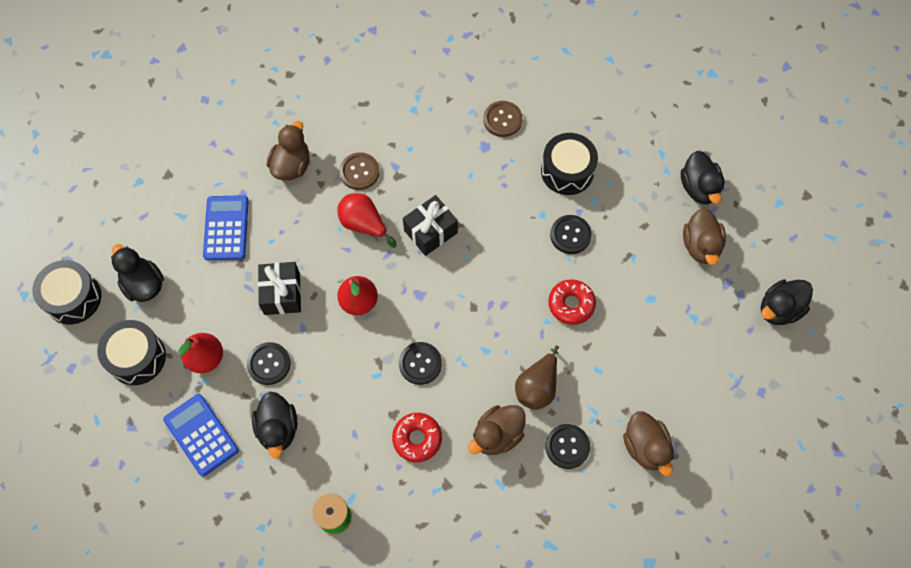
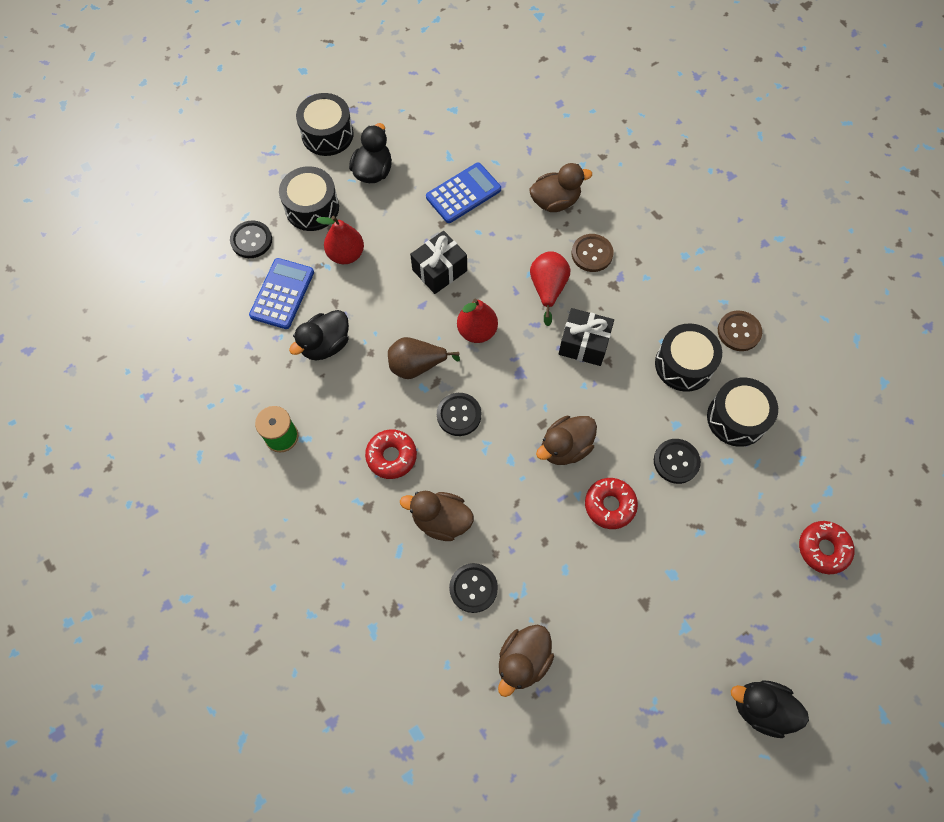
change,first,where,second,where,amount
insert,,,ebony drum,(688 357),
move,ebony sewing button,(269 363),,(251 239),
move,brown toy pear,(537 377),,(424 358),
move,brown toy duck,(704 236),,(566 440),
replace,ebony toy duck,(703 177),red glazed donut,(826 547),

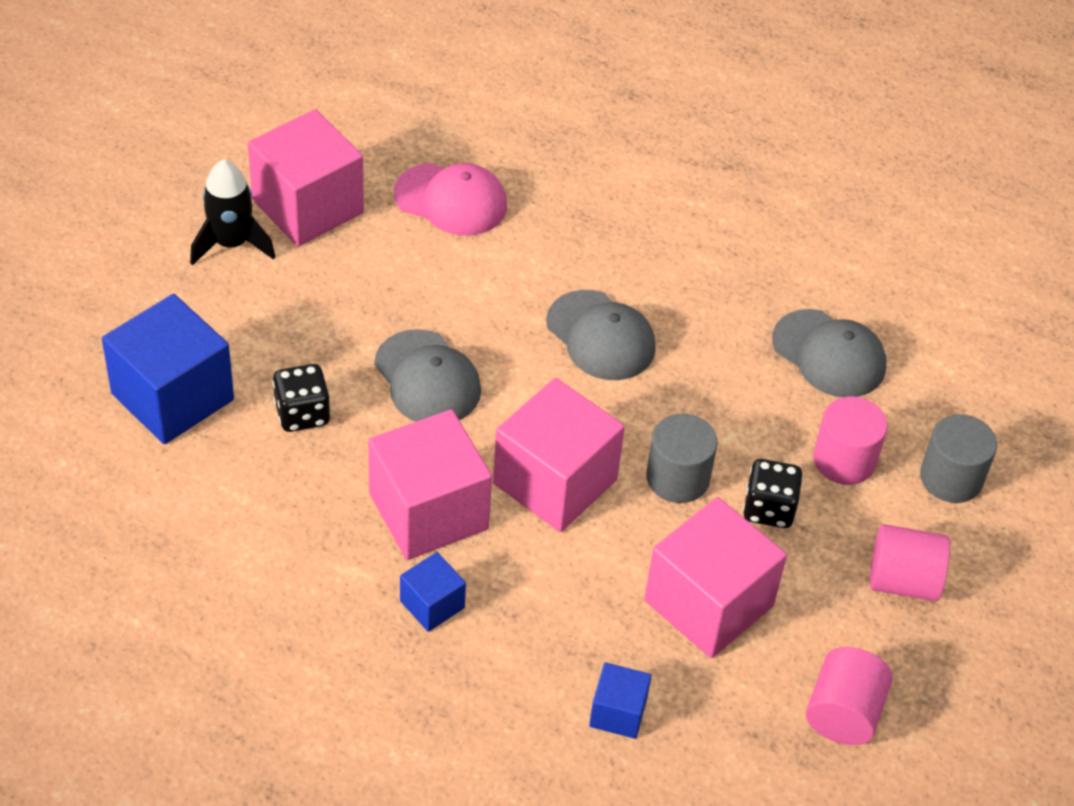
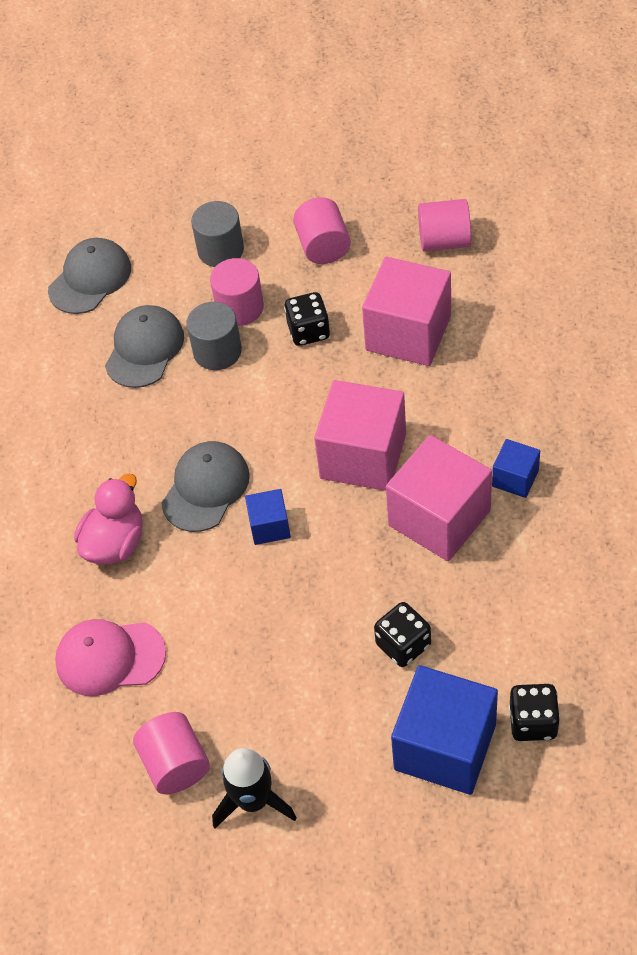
change,first,where,second,where,amount
insert,,,pink toy duck,(108 519),
insert,,,ebony game die,(534 712),
move,gray cap,(427 375),,(89 276),
move,cobalt cube,(620 700),,(268 517),
move,gray solid cylinder,(682 458),,(214 336),
replace,pink cube,(306 177),pink solid cylinder,(171 753),
rotate,pink cap,(450 199),,(110 657),90 degrees counterclockwise

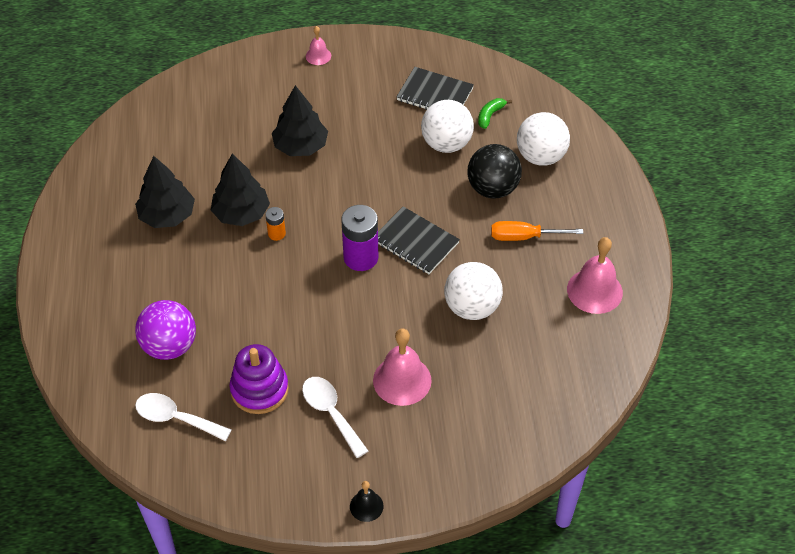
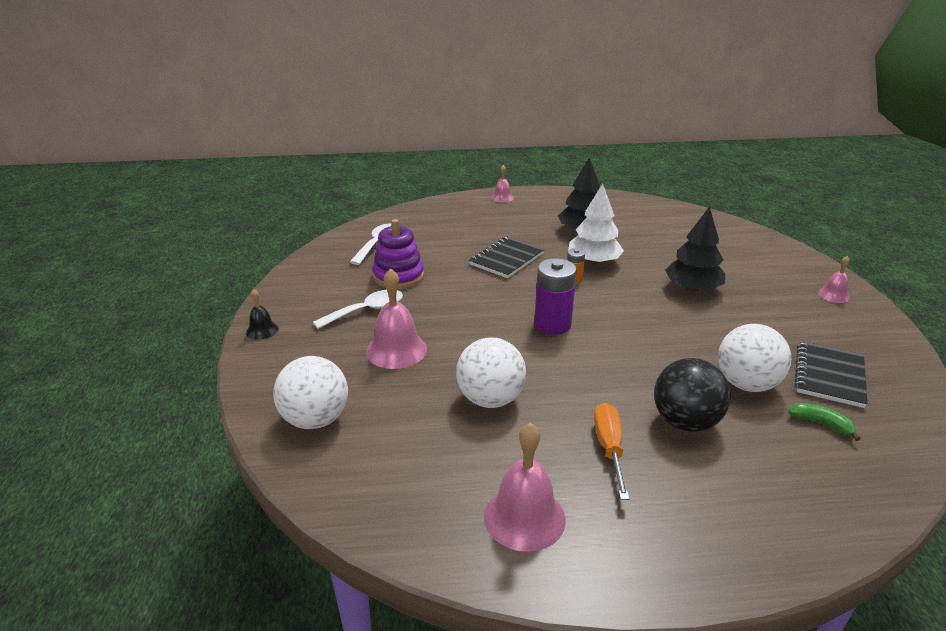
change,first,where,second,where,amount
delete,violet play ball,(165 330),,,
insert,,,pink school bell,(502 184),
move,ebony exercise book,(419 240),,(507 257),
move,white play ball,(543 139),,(310 392),
recolor,ebony toy tree,(240 190),white toy tree,(596 224),

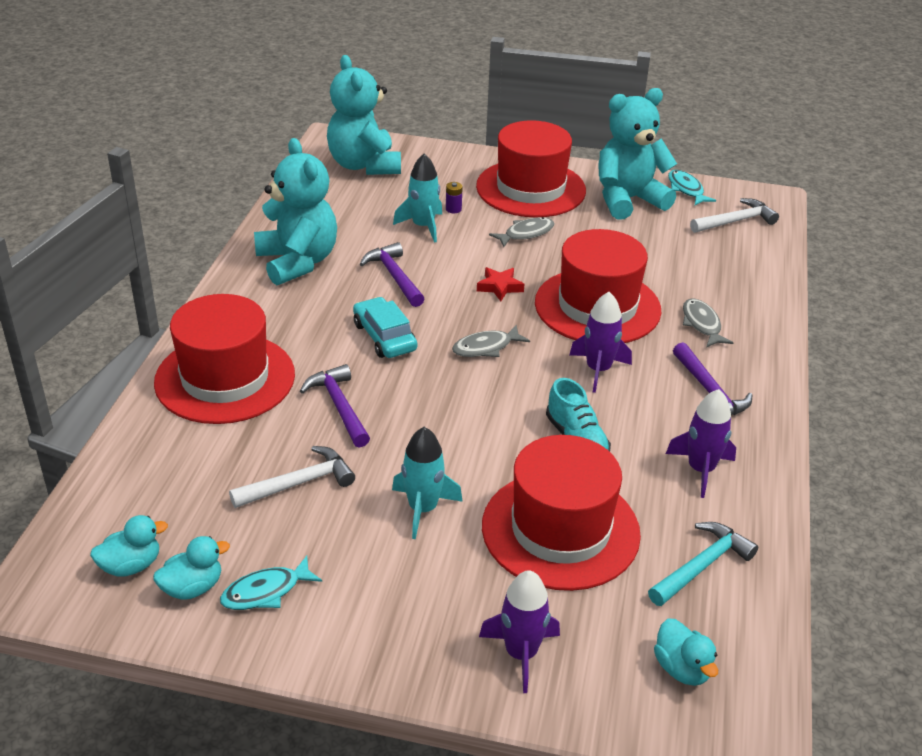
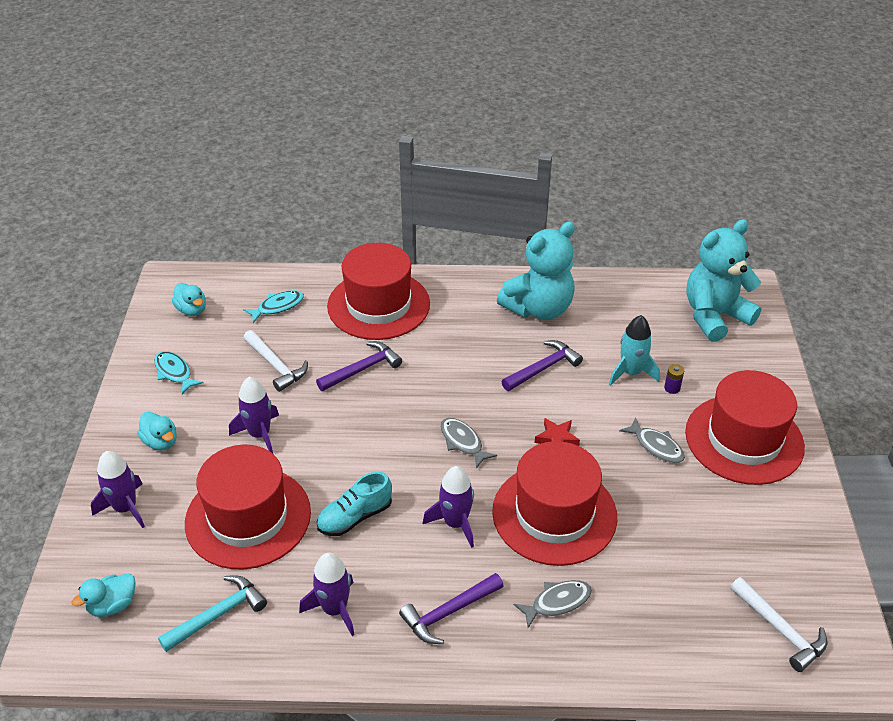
change,first,where,second,where,amount
delete,aqua automobile,(385 327),,,
delete,aqua stuffed bear,(638 154),,,
move,aqua toy duck,(191 568),,(157 431),
move,aqua toy fish,(692 187),,(273 306),
recolor,aqua toy rocket,(427 483),violet toy rocket,(254 415),
rotate,aqua claw hammer,(703 564),,(212 613),75 degrees counterclockwise

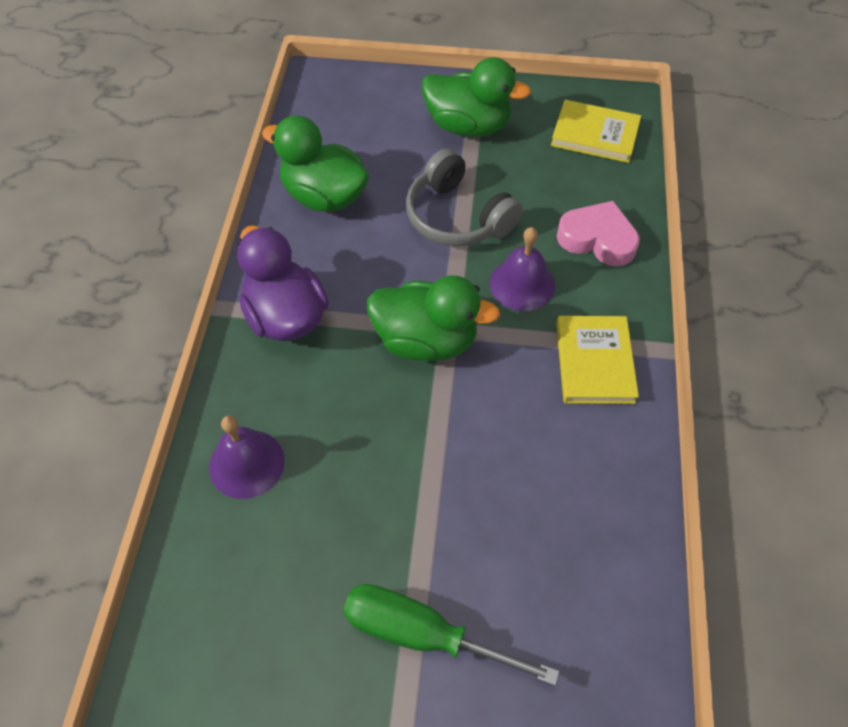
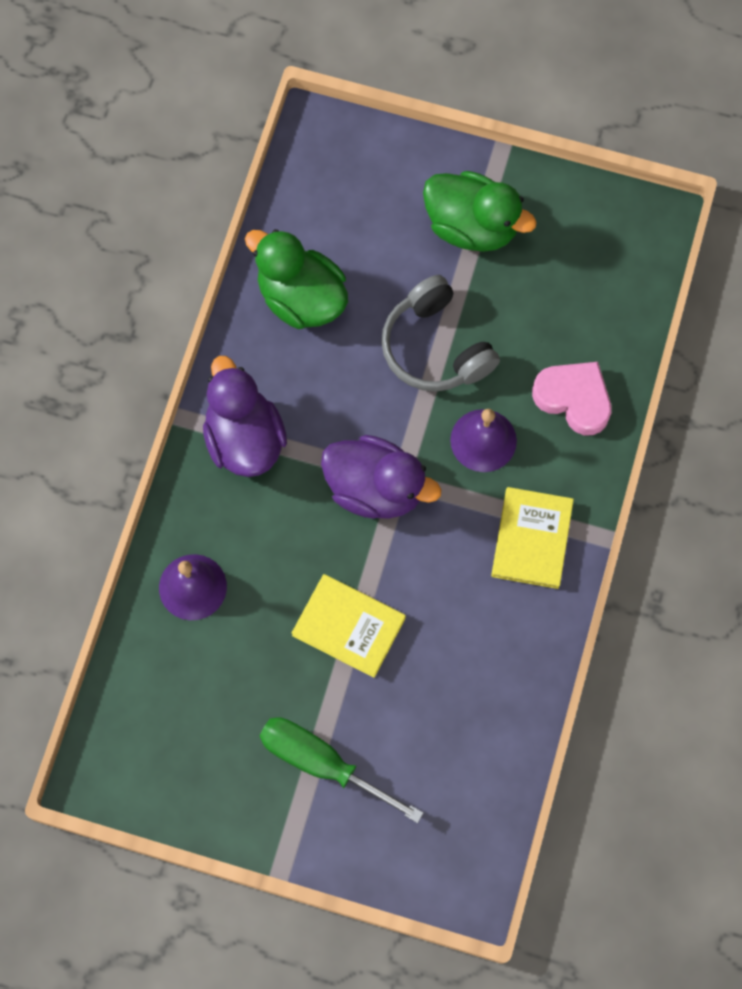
change,first,where,second,where,amount
move,golden hardcover,(596 131),,(349 626),
recolor,emerald toy duck,(433 318),violet toy duck,(381 477),

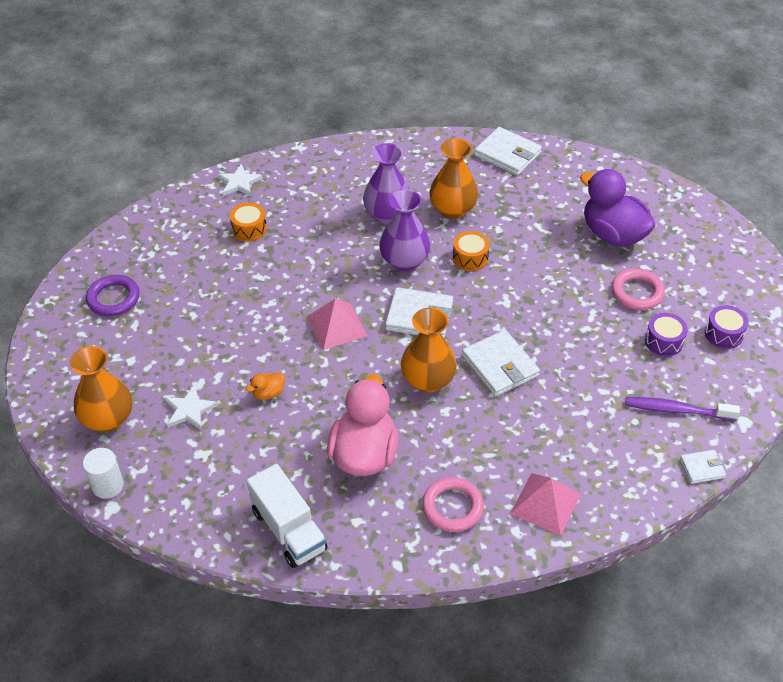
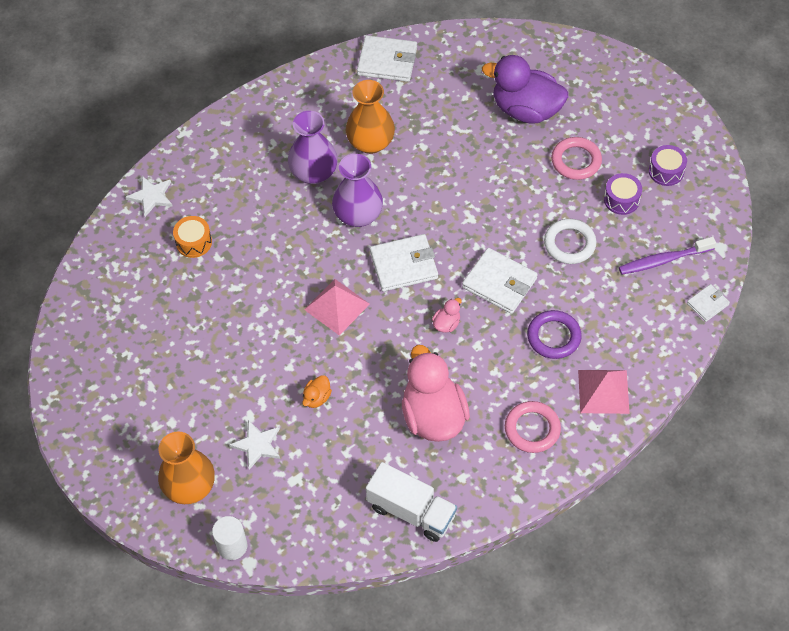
change,first,where,second,where,amount
delete,orange-coloured drum,(471 251),,,
insert,,,white ring,(570 241),
move,violet ring,(113 295),,(554 334),
replace,orange-coloured vase,(429 350),pink toy duck,(447 315),

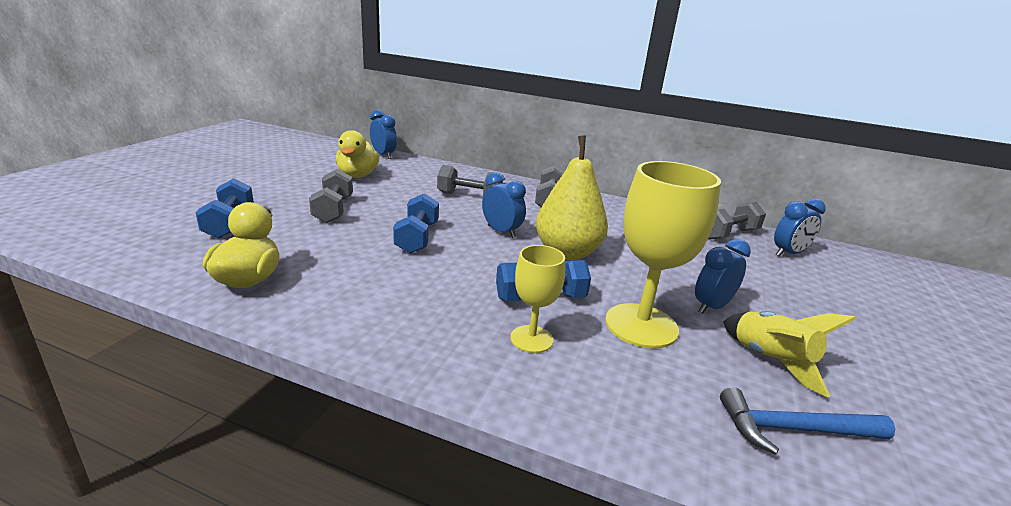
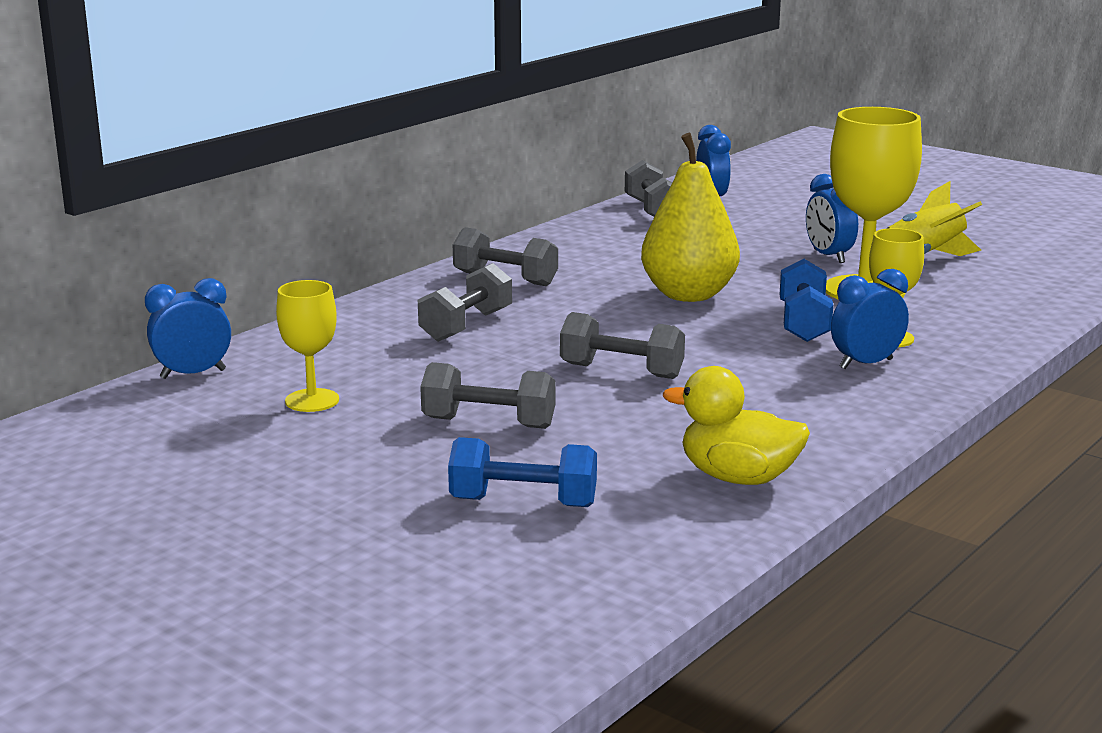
change,first,where,second,where,amount
delete,cobalt claw hammer,(807 421),,,
move,cobalt alarm clock,(504 205),,(870 319),
replace,golden toy duck,(357 154),golden chalice,(307 346),
recolor,cobalt dumbbell,(416 223),gray dumbbell,(622 345),

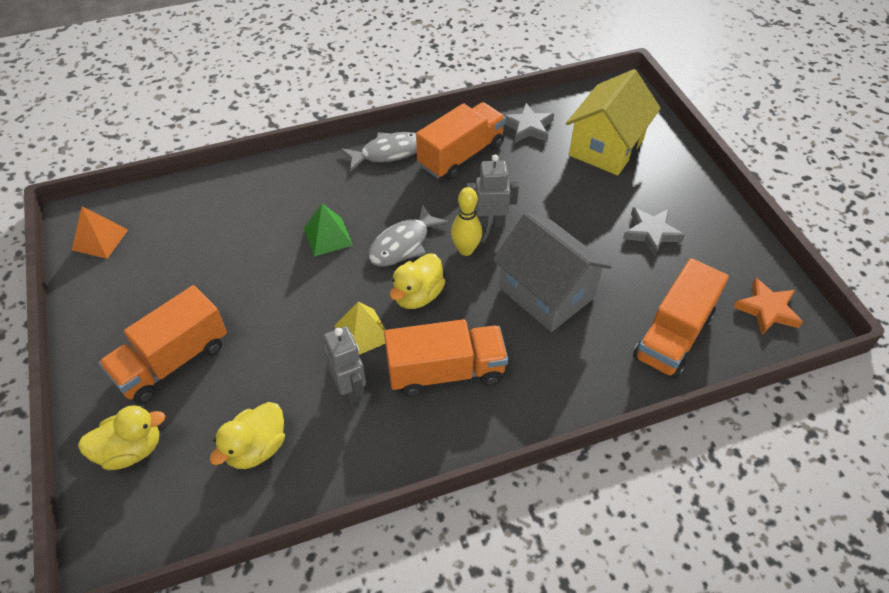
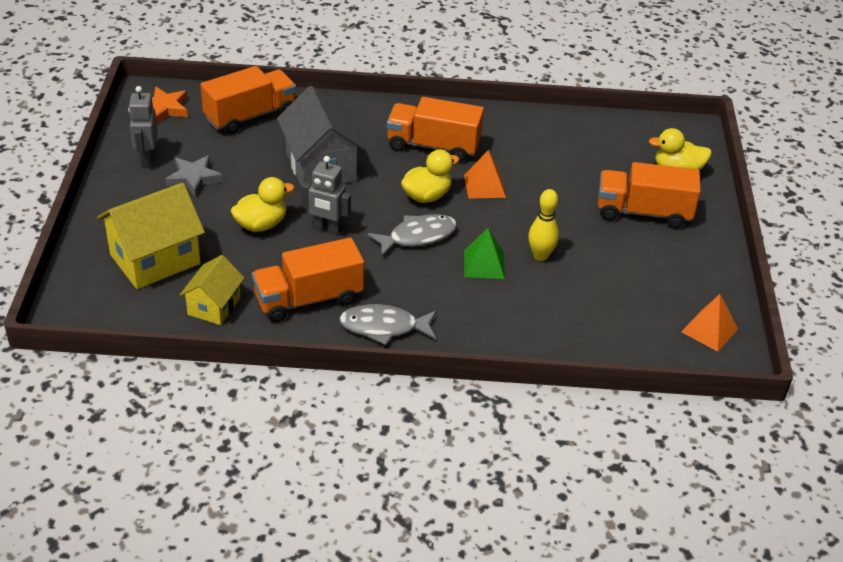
change,first,where,second,where,amount
move,golden toy duck,(247 435),,(263 204),
move,gray robot figure,(345 365),,(143 126),
move,golden tenpin,(466 221),,(543 225),
replace,gray star,(528 123),golden cottage,(212 290),
recolor,golden pyramid,(360 328),orange-coloured pyramid,(485 174),
rotate,orange-coloured truck,(162 344),,(649 195),150 degrees counterclockwise

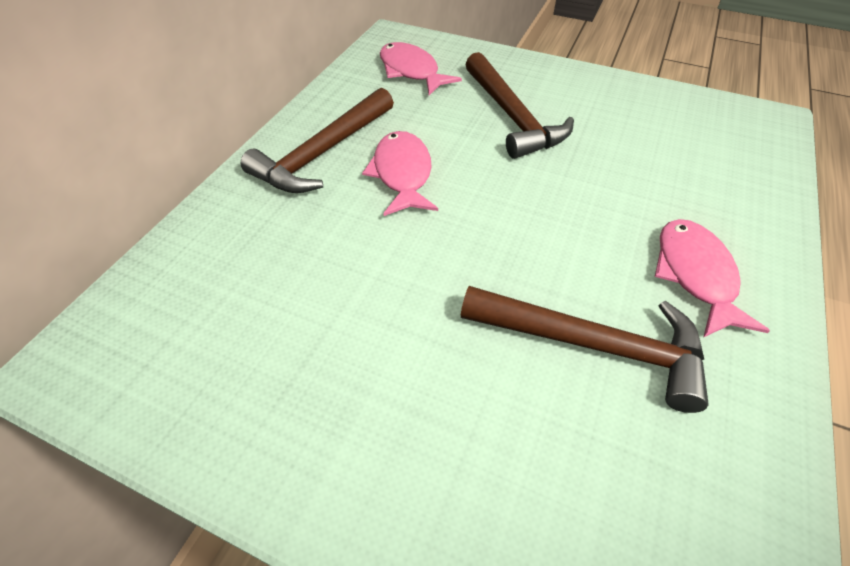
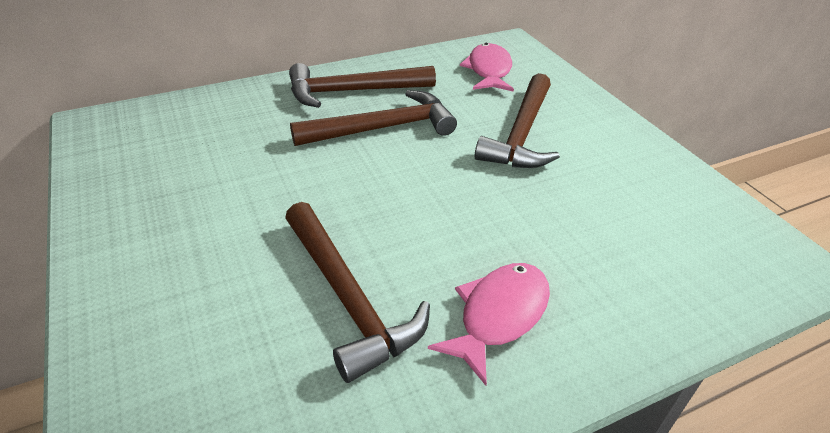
change,first,where,second,where,amount
replace,pink toy fish,(400 173),brown claw hammer,(373 118),

